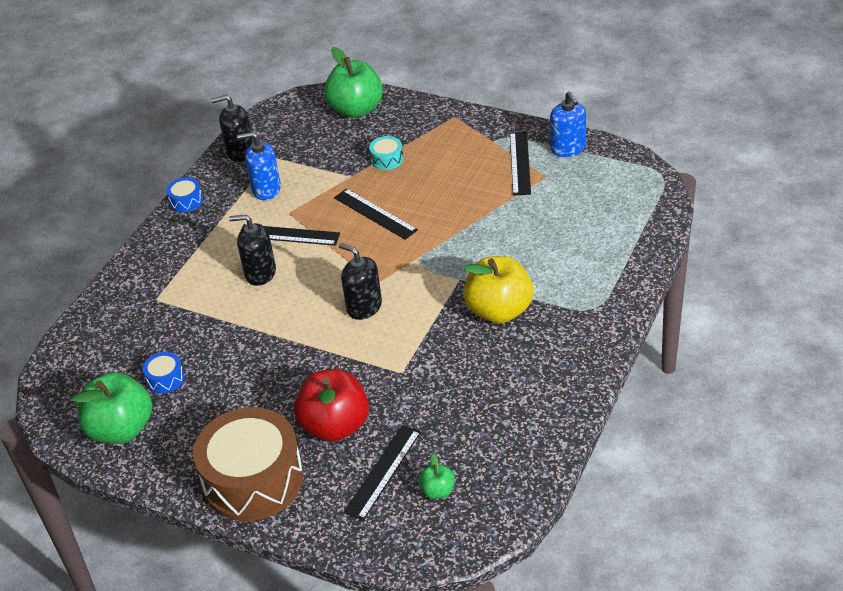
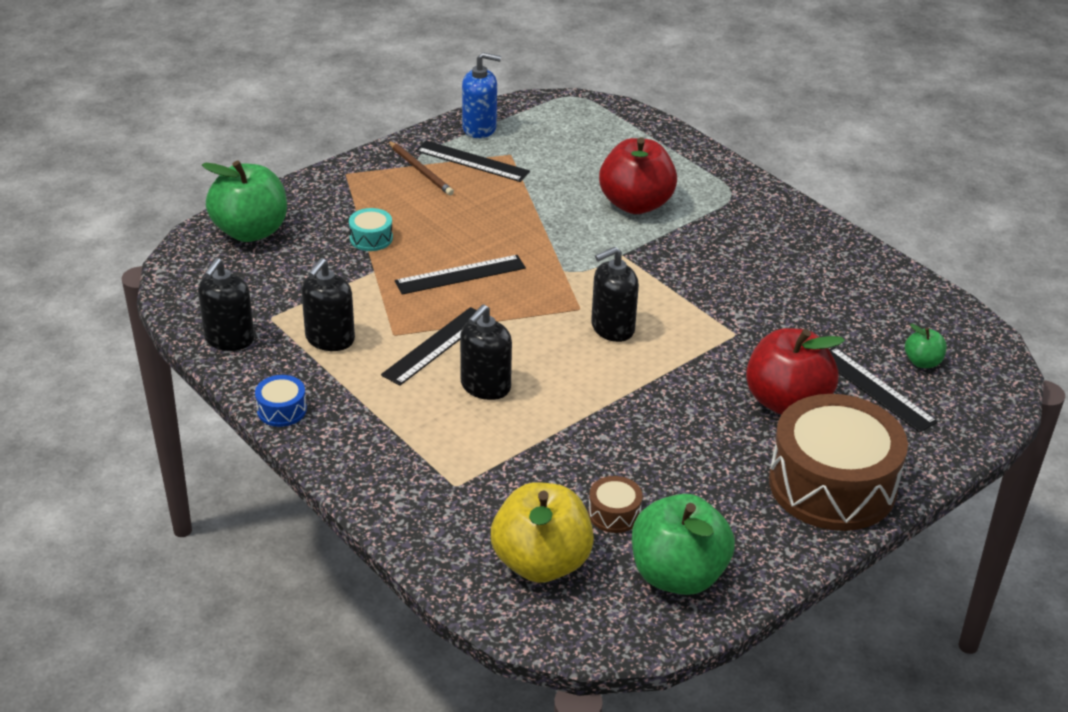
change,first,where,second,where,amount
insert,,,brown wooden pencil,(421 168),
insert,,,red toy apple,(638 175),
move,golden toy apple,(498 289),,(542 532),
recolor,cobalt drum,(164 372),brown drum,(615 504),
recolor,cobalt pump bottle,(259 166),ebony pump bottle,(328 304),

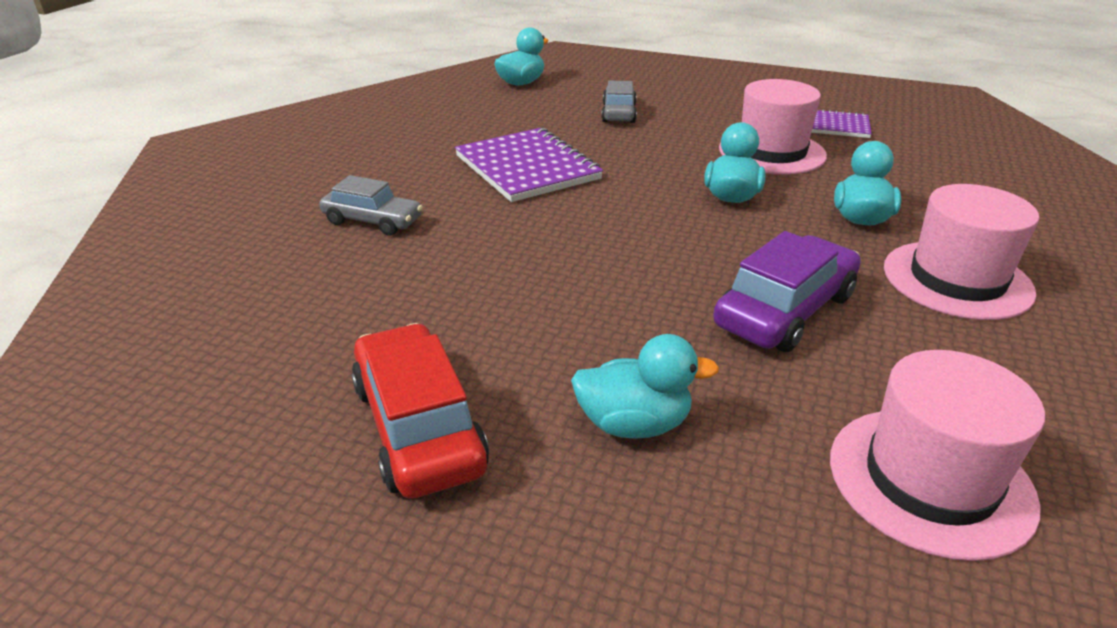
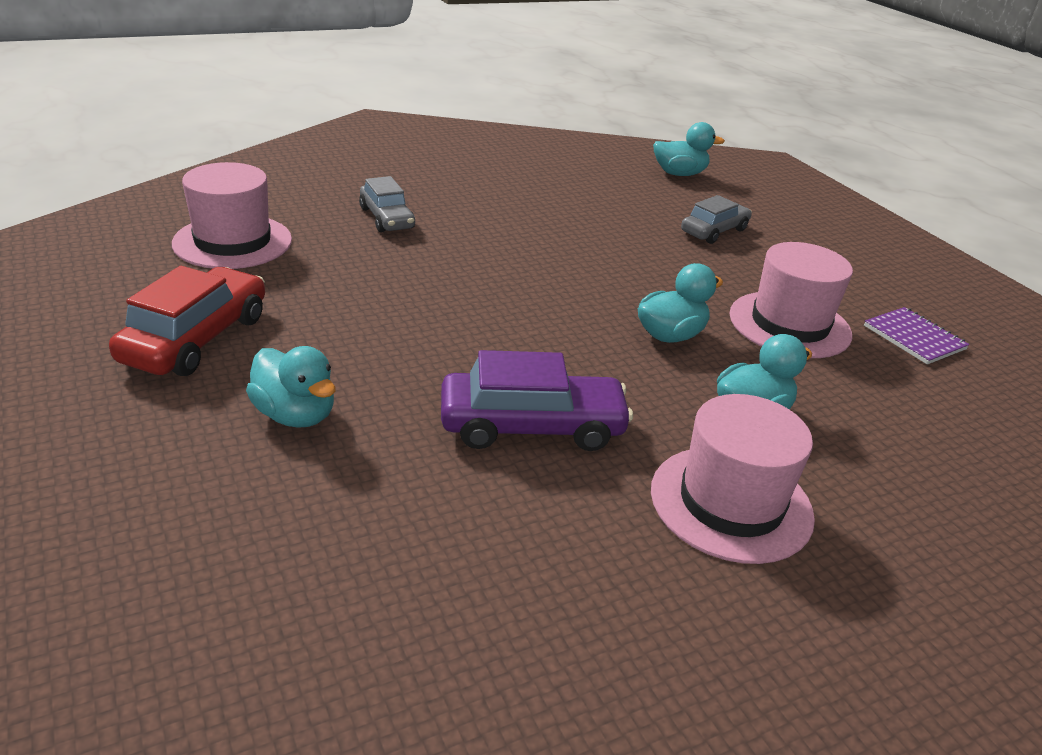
change,first,where,second,where,amount
delete,violet exercise book,(529 165),,,
move,pink tall hat,(937 455),,(232 215),

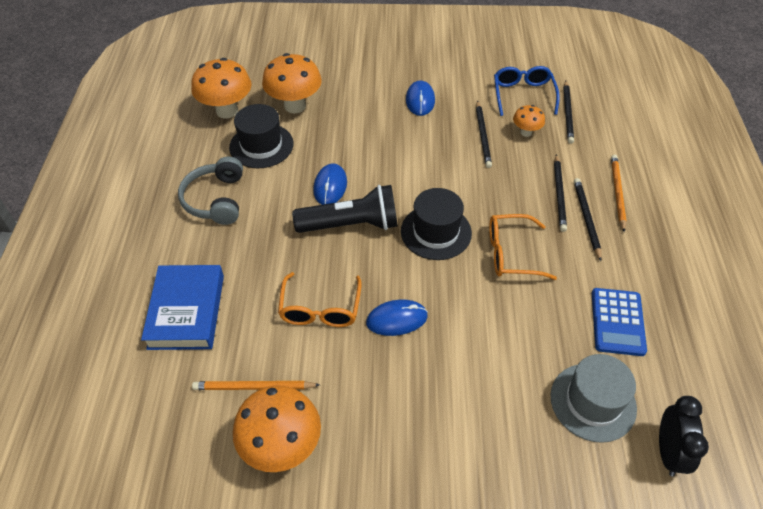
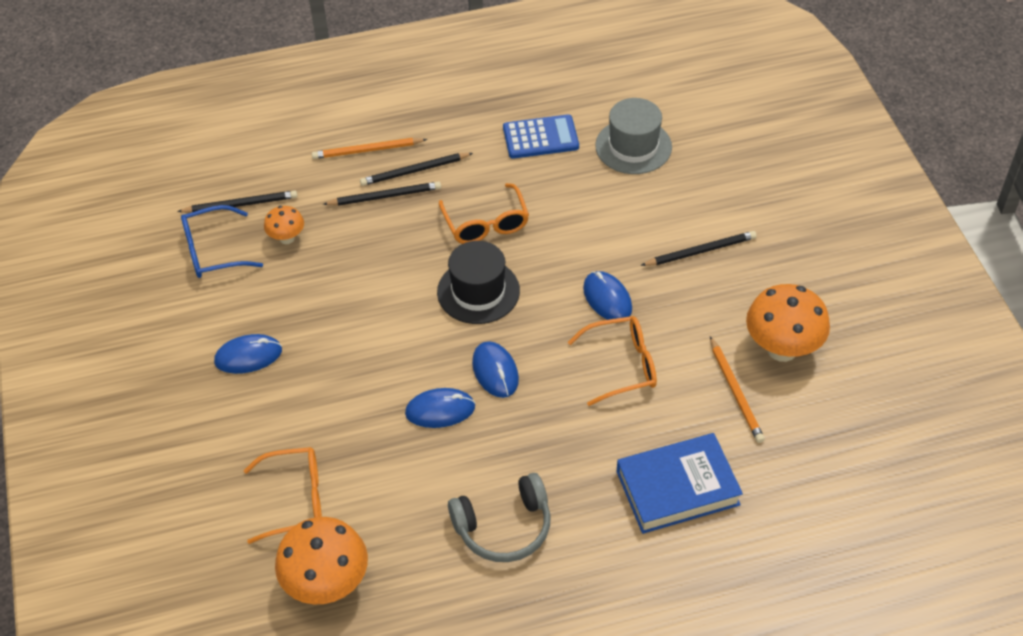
change,first,where,second,where,amount
delete,ebony tall hat,(261 136),,,
delete,ebony alarm clock,(684 436),,,
move,ebony wooden pencil,(484 134),,(699 248),
replace,orange-coloured mushroom,(292 83),orange-coloured spectacles,(283 495),
replace,ebony flashlight,(345 209),cobalt mouse,(495 369),

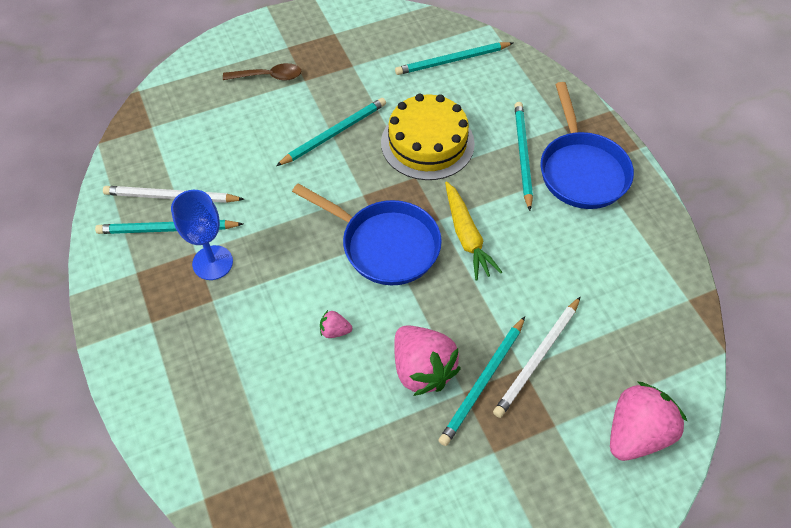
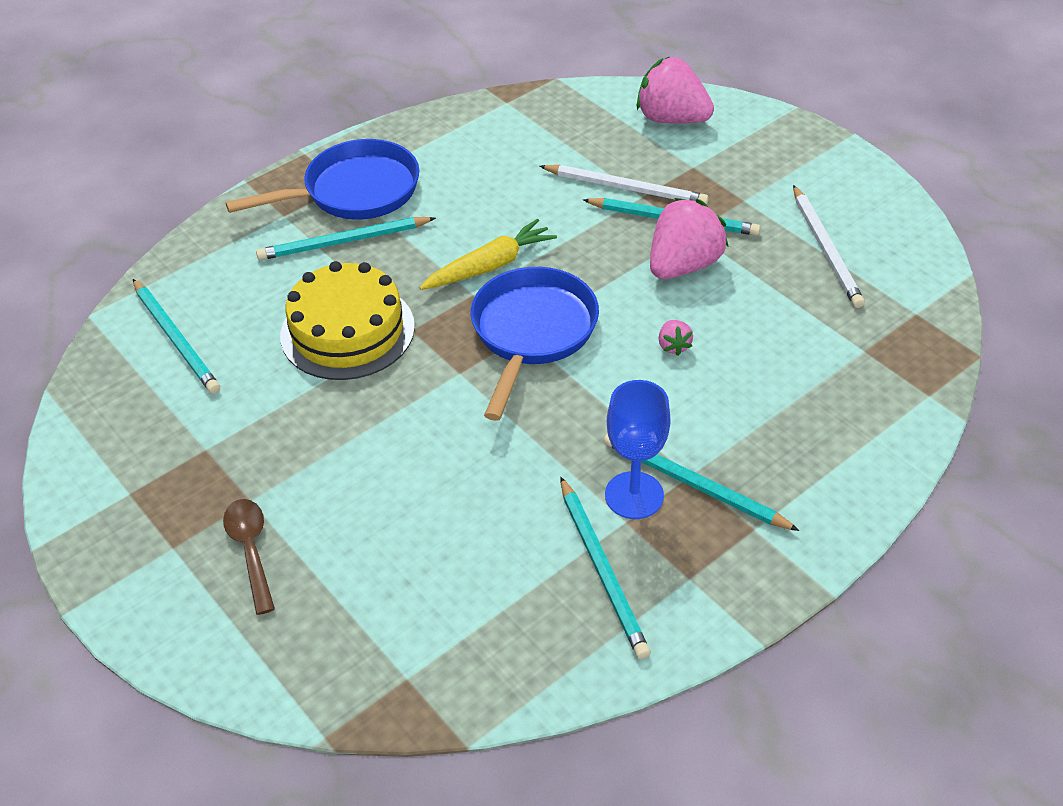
change,first,where,second,where,amount
move,white wooden pencil,(173 194),,(829 246),
move,aqua wooden pencil,(331 132),,(702 482),

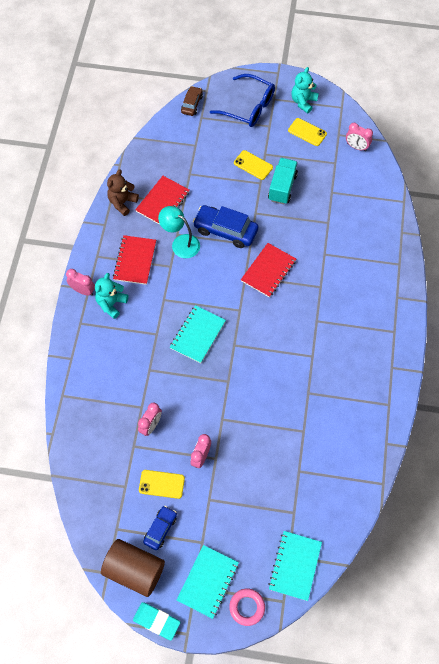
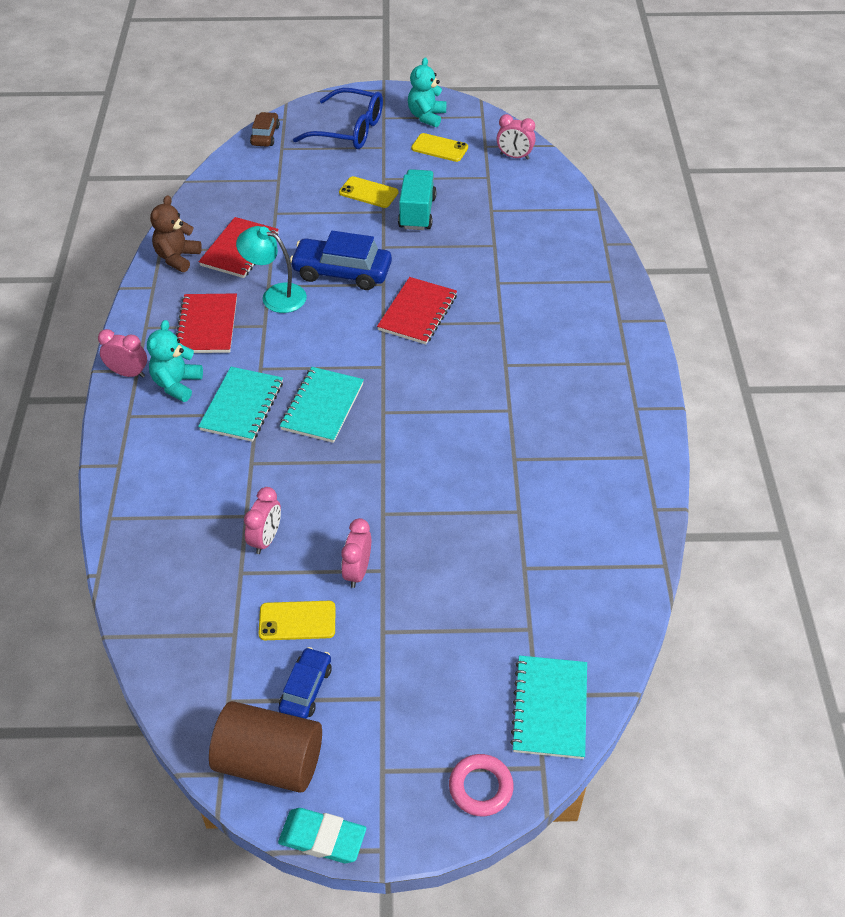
change,first,where,second,where,amount
move,aqua exercise book,(208 582),,(240 404),

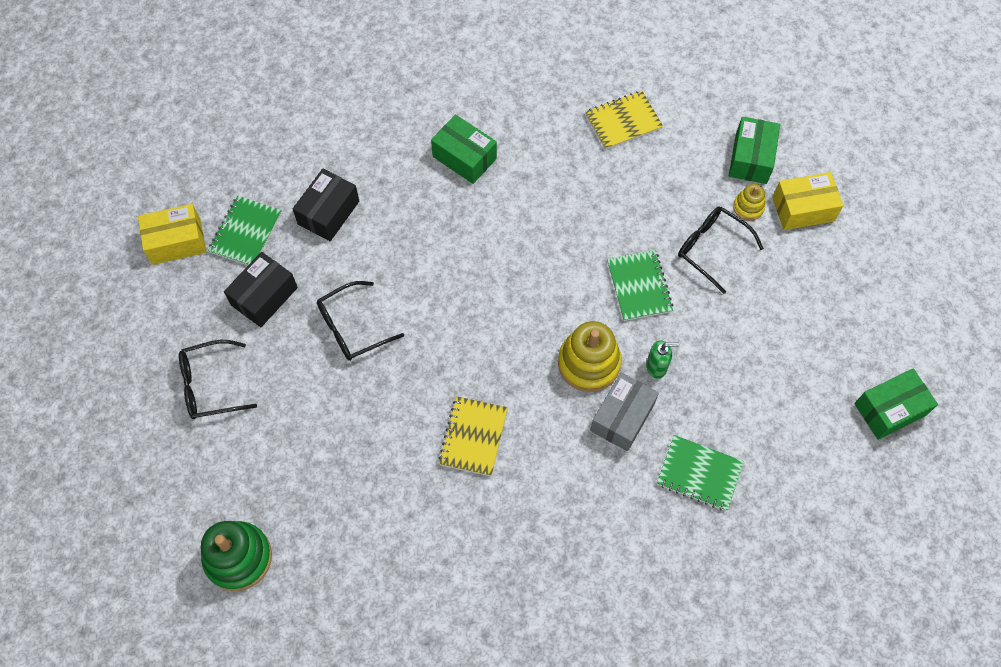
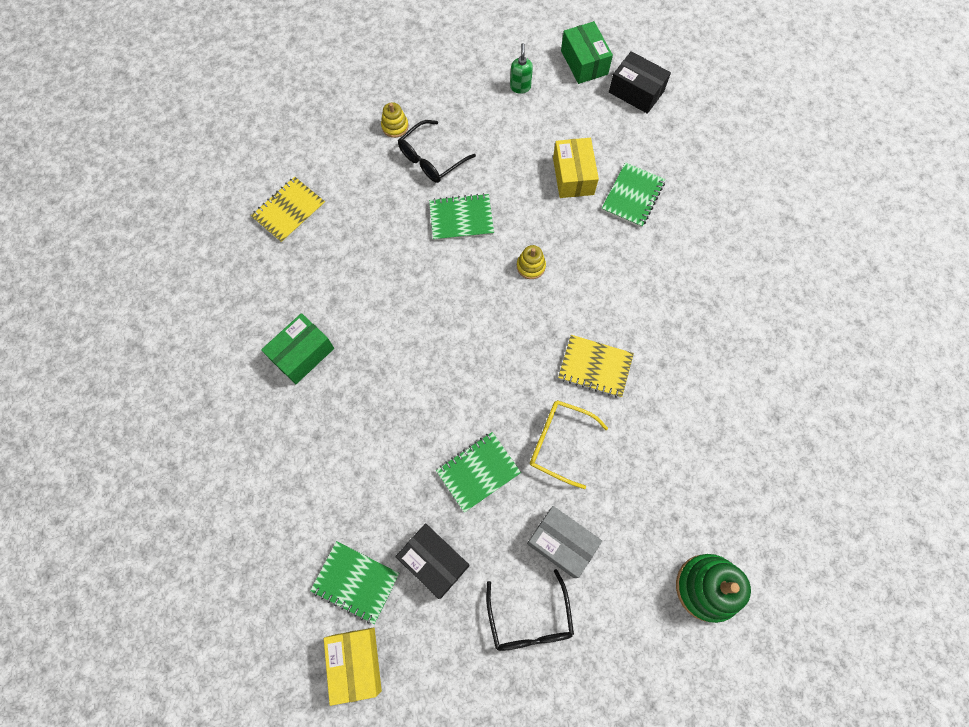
change,first,where,second,where,amount
delete,emerald parcel,(755 150),,,
insert,,,golden spectacles,(569 444),
move,ebony parcel,(326 205),,(640 82),
move,gray parcel,(624 411),,(564 542),
move,emerald pump bottle,(662 359),,(521 68),
move,golden parcel,(808 201),,(576 168),
replace,ebony spectacles,(360 321),emerald exercise book,(478 472),
rotate,golden exercise book,(624 120),,(288 210),60 degrees clockwise
resize,golden stacking toy,(590 356),,(531 262),x0.53

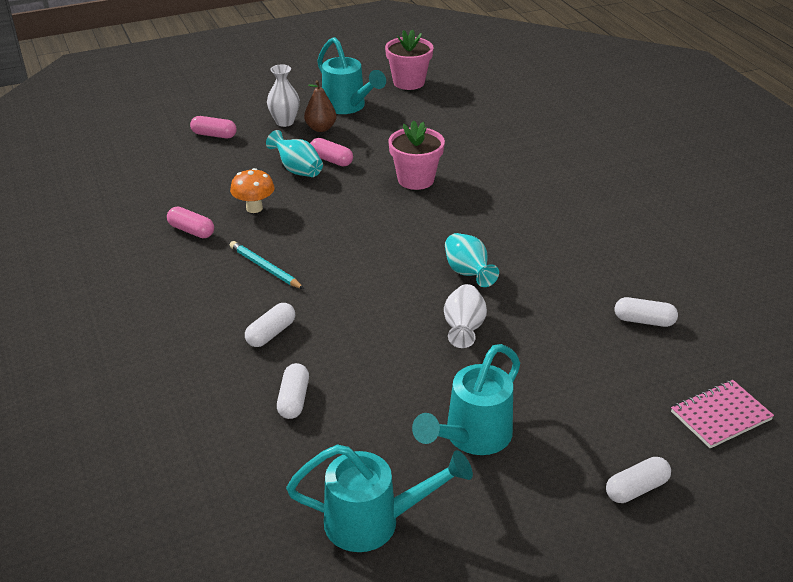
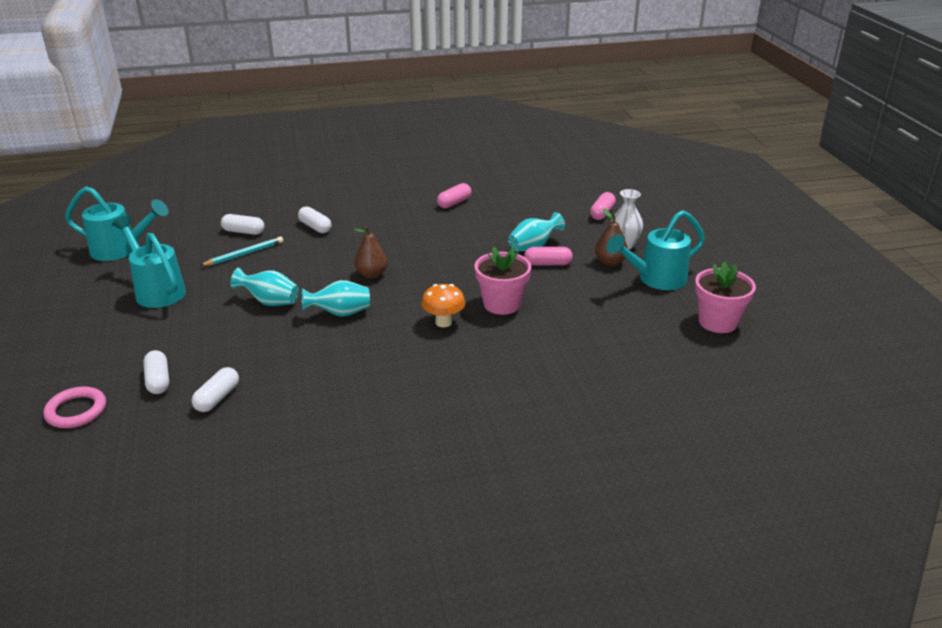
change,first,where,second,where,amount
insert,,,brown toy pear,(371 252),
move,orange-coloured mushroom,(252 190),,(443 305),
move,aqua wooden pencil,(267 265),,(241 251),
move,white pill shape,(638 480),,(156 372),
replace,pink exercise book,(722 414),pink ring,(74 407),
recolor,white vase,(465 316),aqua vase,(264 287),
rotate,aqua watering can,(379 498),,(116 223),90 degrees counterclockwise
rotate,pink pill shape,(331 152),,(548 256),45 degrees clockwise

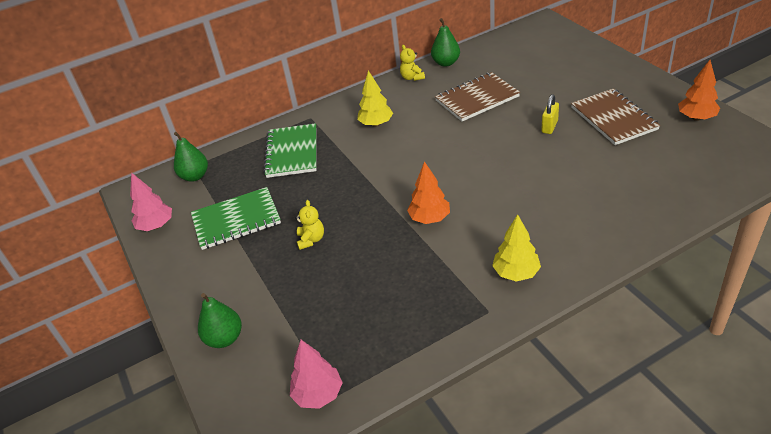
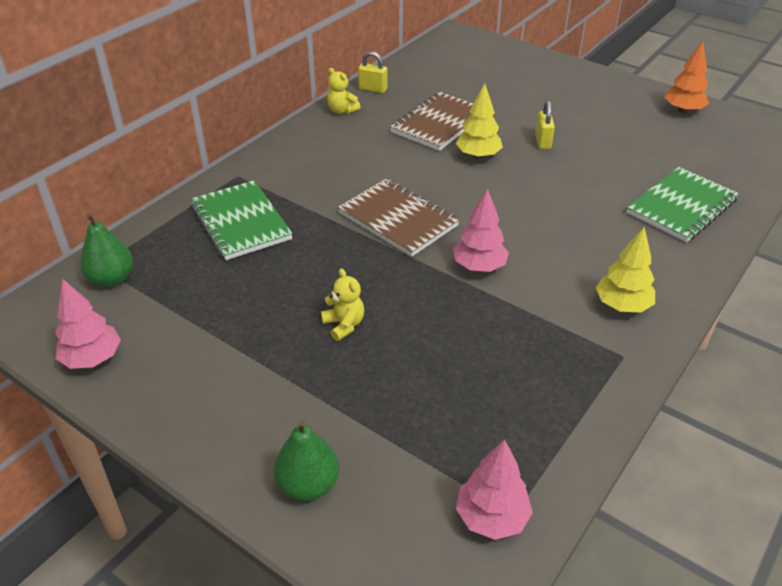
change,first,where,second,where,amount
move,emerald exercise book,(236 218),,(682 204),
move,golden toy tree,(375 98),,(479 121),
move,brown exercise book,(615 116),,(398 218),
replace,emerald toy pear,(445 42),golden small lock,(372 72),
recolor,orange-coloured toy tree,(428 192),pink toy tree,(481 230),

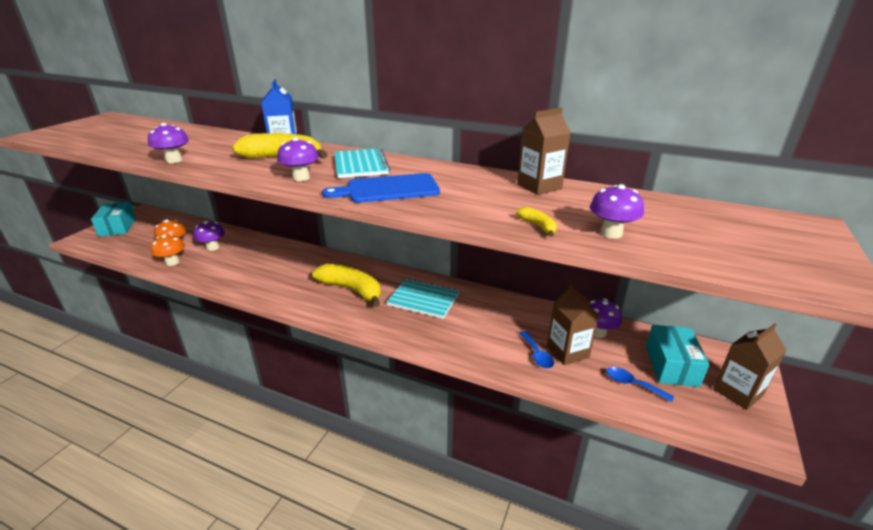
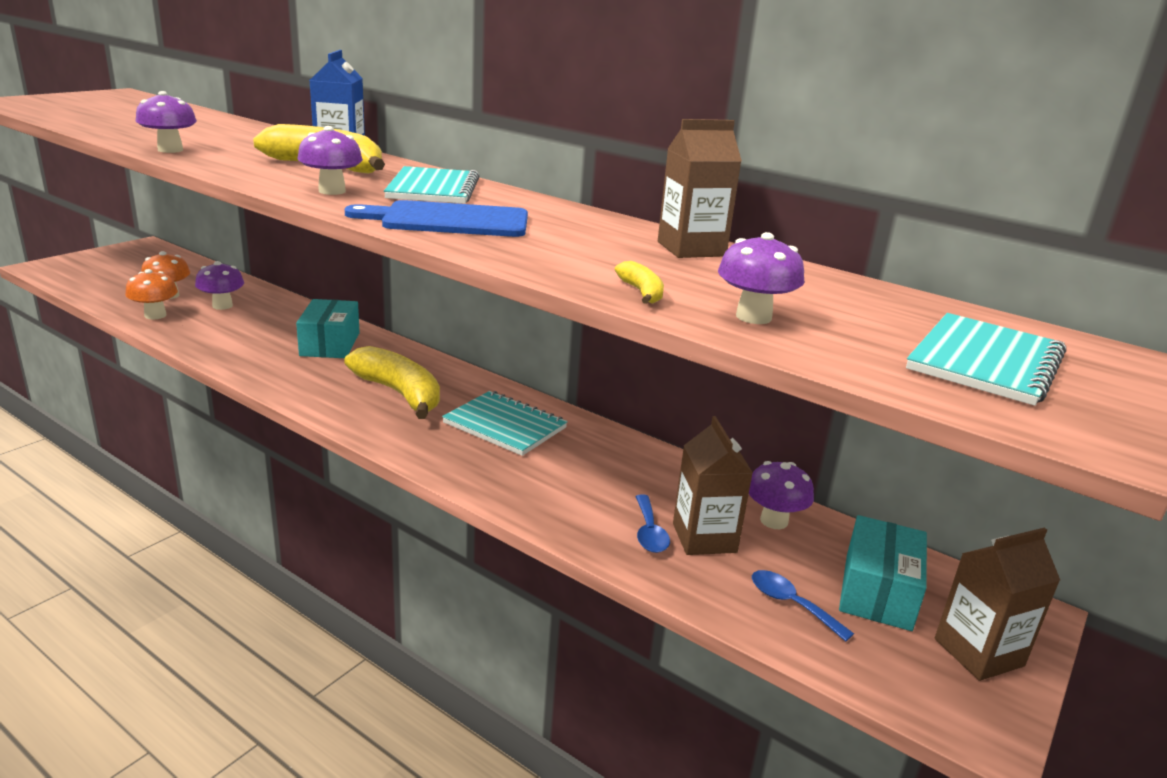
change,first,where,second,where,amount
insert,,,aqua exercise book,(986 359),
move,aqua parcel,(113 219),,(328 328),

